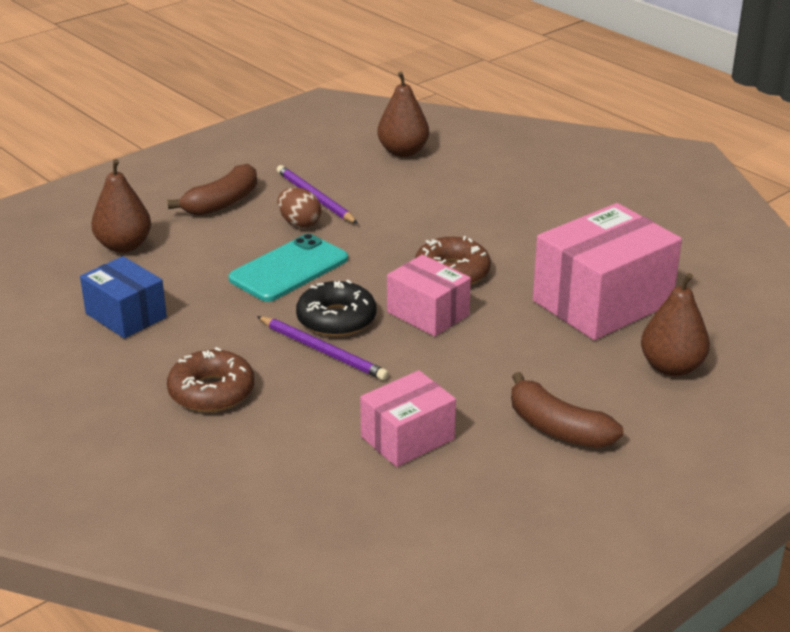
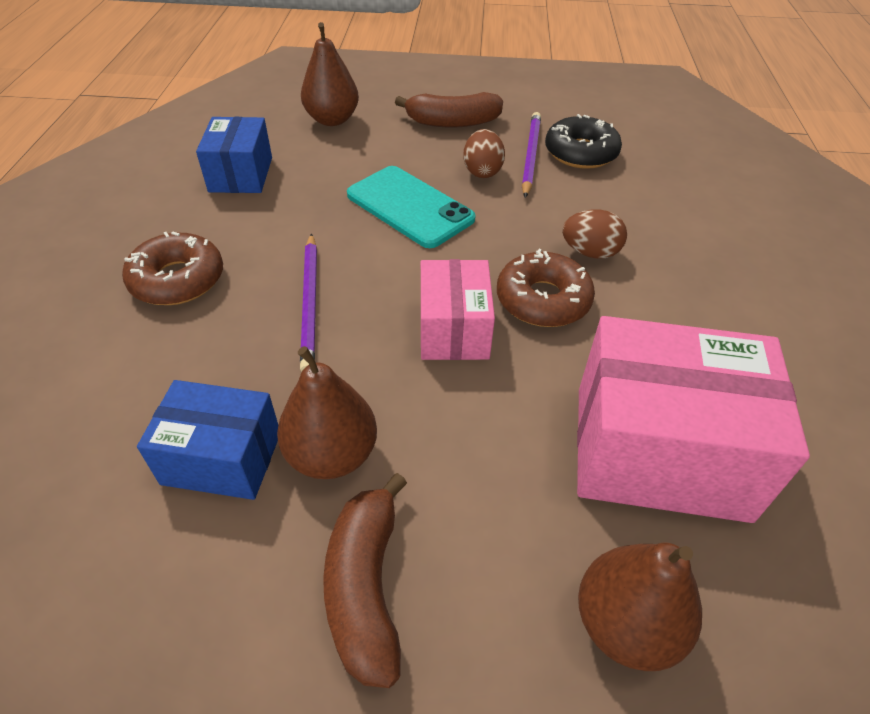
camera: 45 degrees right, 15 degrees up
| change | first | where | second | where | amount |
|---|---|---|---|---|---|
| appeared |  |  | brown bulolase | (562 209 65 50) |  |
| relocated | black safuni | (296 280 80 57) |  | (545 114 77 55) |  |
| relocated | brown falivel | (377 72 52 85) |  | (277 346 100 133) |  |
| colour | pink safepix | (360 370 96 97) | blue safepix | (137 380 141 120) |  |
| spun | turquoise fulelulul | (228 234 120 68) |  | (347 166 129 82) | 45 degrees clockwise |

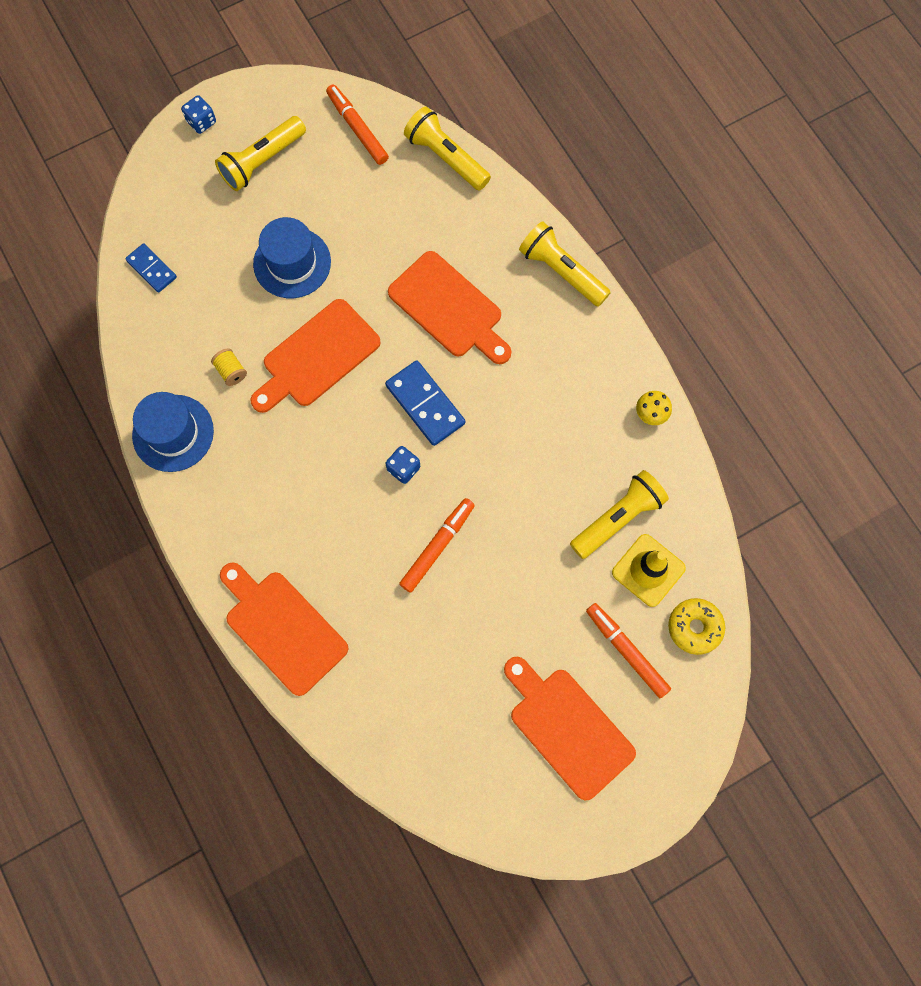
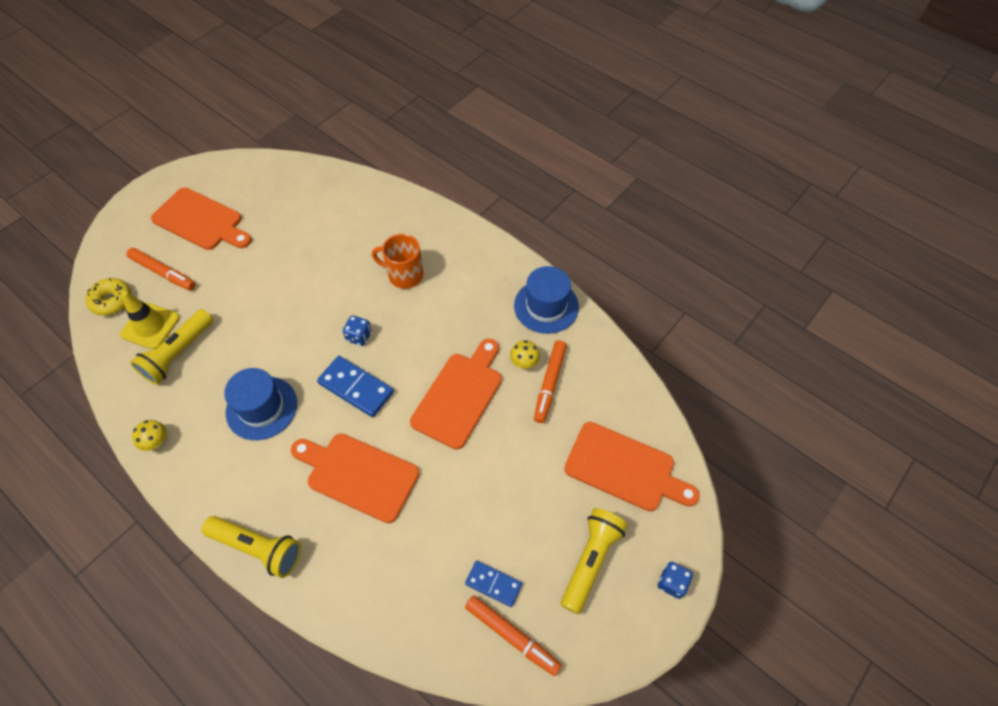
camera: 160 degrees right, 15 degrees down
| change | first | where | second | where | amount |
|---|---|---|---|---|---|
| missing | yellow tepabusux | (404 107 87 84) |  |  |  |
| appeared |  |  | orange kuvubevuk | (372 234 51 55) |  |
| relocated | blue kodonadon | (125 243 52 50) |  | (465 561 57 46) |  |
| relocated | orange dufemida | (220 562 128 134) |  | (564 422 136 89) |  |
| relocated | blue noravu | (253 217 78 81) |  | (224 368 73 72) |  |
| relocated | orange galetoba | (399 498 76 95) |  | (534 340 33 83) |  |
| exchanged | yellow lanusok | (211 348 36 38) | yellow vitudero | (510 340 30 28) |  |

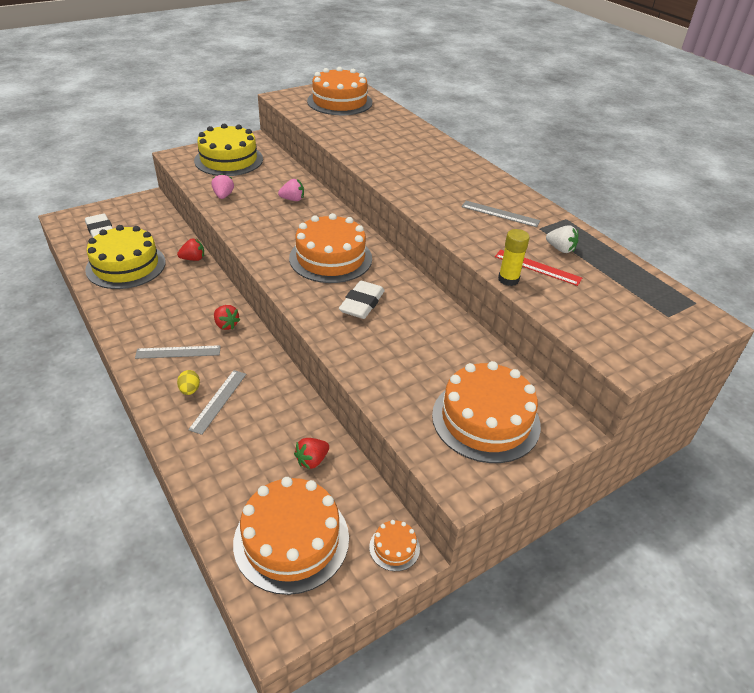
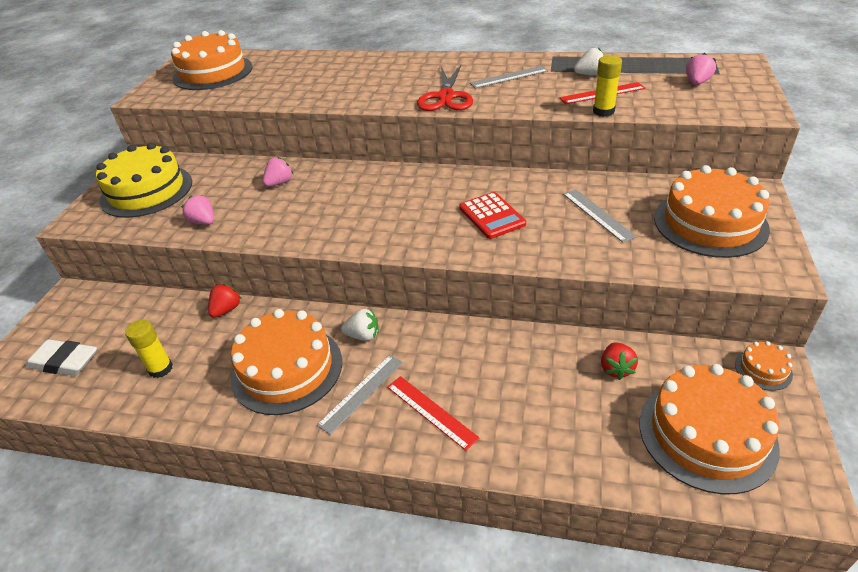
camera: 40 degrees left, 0 degrees up
| change | first | where | second | where | amount |
|---|---|---|---|---|---|
| appeared |  |  | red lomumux | (417 65 56 46) |  |
| appeared |  |  | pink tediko | (686 53 30 32) |  |
| relocated | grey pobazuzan | (188 370 58 65) |  | (563 189 74 54) |  |
| relocated | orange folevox | (289 213 83 70) |  | (231 309 111 106) |  |
| exchanged | yellow folevox | (85 225 81 64) | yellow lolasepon | (125 320 48 58) |  |
| exchanged | yellow bulolase | (177 370 23 25) | red pobazuzan | (387 376 92 75) |  |
| exchanged | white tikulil | (339 281 46 38) | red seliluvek | (459 192 67 47) |  |
| colour | red tediko | (214 305 26 25) | white tediko | (341 309 38 32) |  |

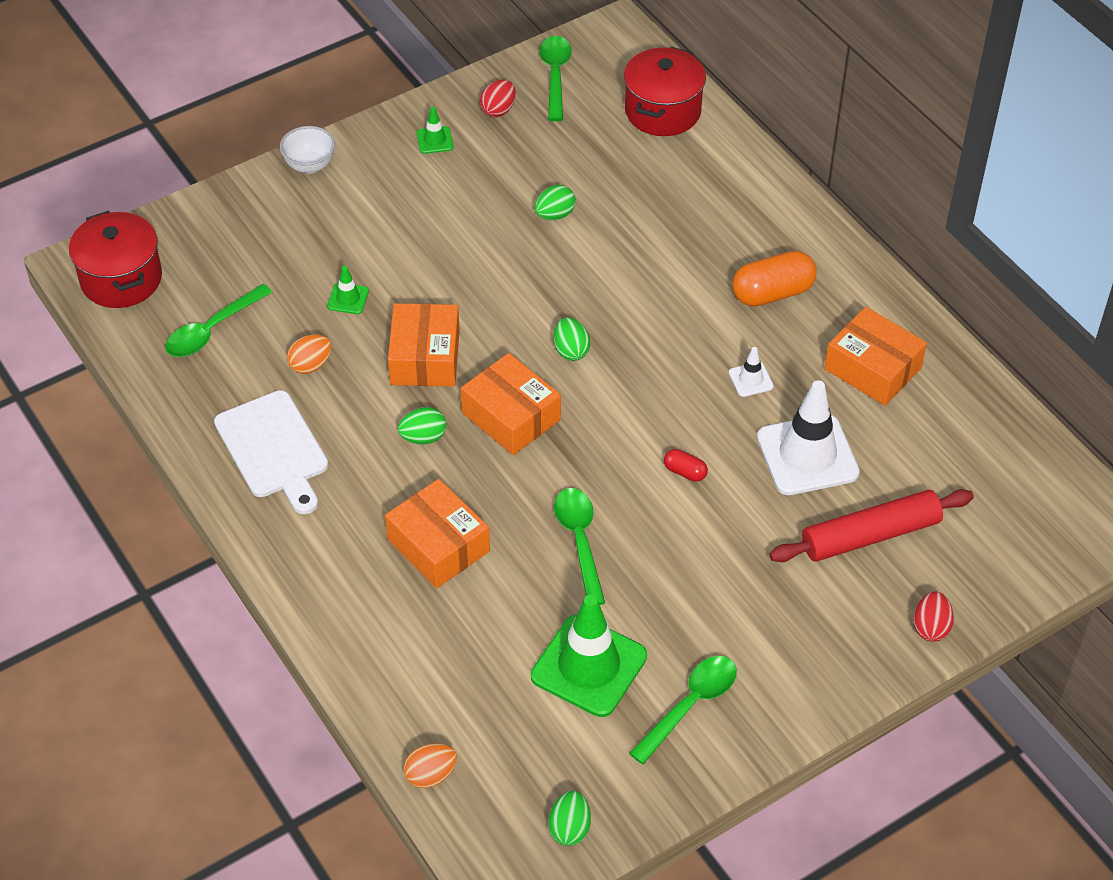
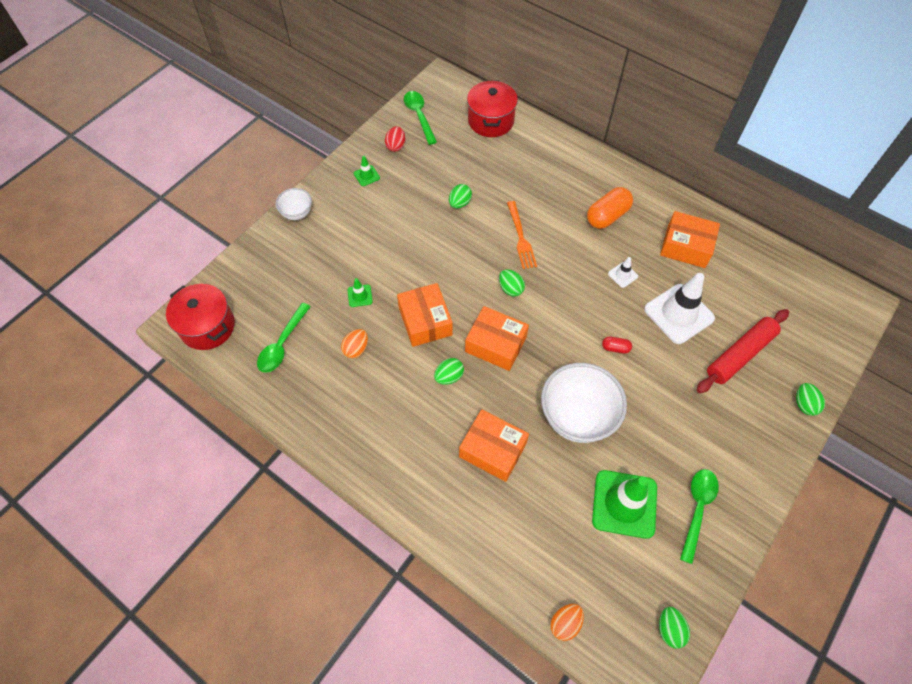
camera: 20 degrees left, 10 degrees up
| change | first | where | second | where | amount |
|---|---|---|---|---|---|
| missing | white dufemida | (214 390 114 124) |  |  |  |
| appeared |  |  | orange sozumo | (507 201 30 68) |  |
| exchanged | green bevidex | (554 488 51 117) | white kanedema | (541 363 86 80) |  |
| colour | red bulolase | (913 592 41 50) | green bulolase | (796 383 29 33) |  |

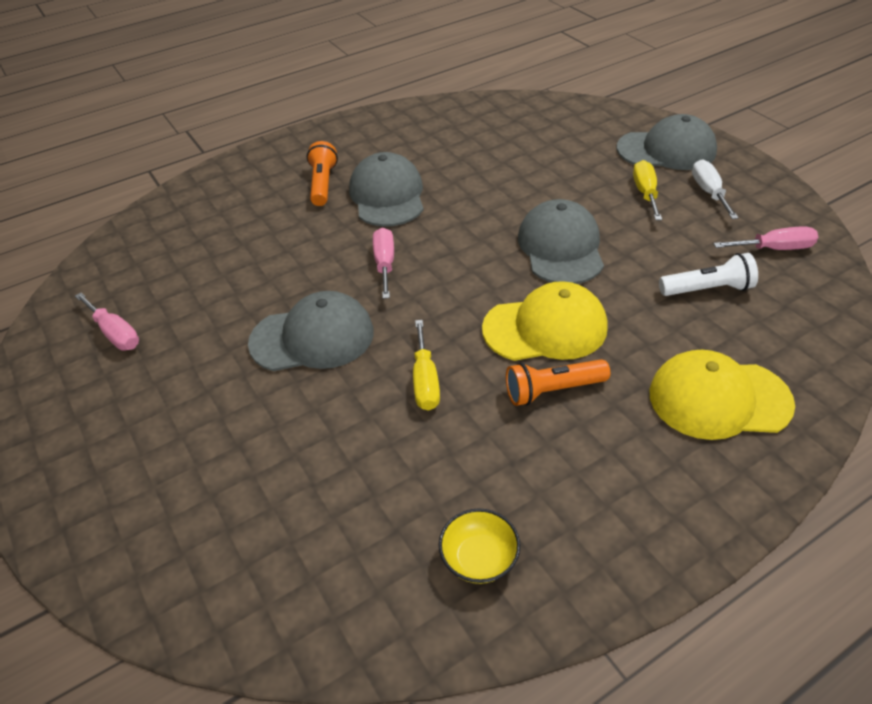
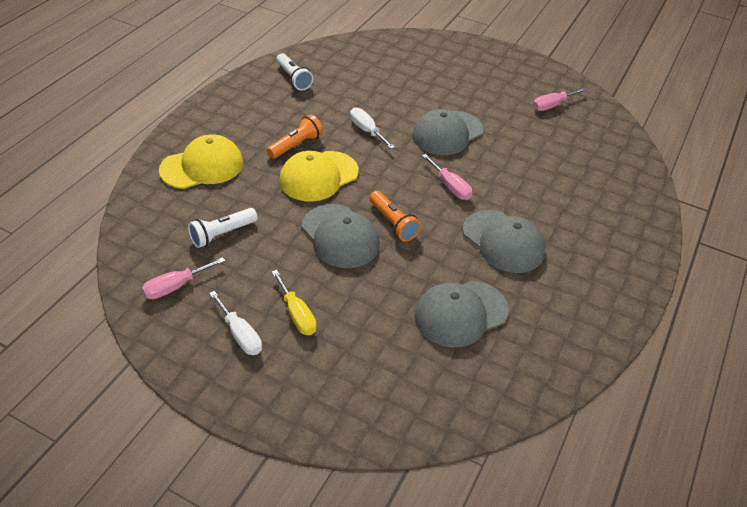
camera: 145 degrees right, 0 degrees up
| change | first | where | second | where | amount |
|---|---|---|---|---|---|
| relocated | orange tepabusux | (307 141 31 65) |  | (369 191 52 50) |  |
| relocated | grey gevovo | (617 114 100 56) |  | (414 281 95 66) |  |
| exchanged | yellow kanedema | (439 508 81 76) | white tepabusux | (276 53 37 37) |  |
| colour | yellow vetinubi | (413 320 27 91) | white vetinubi | (350 108 45 41) |  |
| spun | pink vetinubi | (75 293 64 57) |  | (533 88 53 23) | 45 degrees counterclockwise |

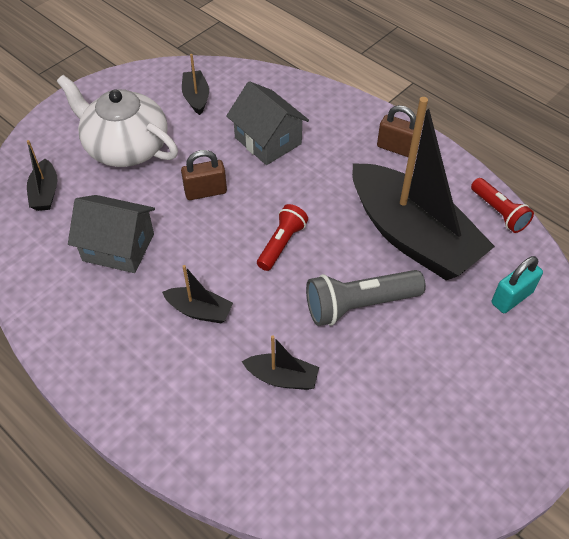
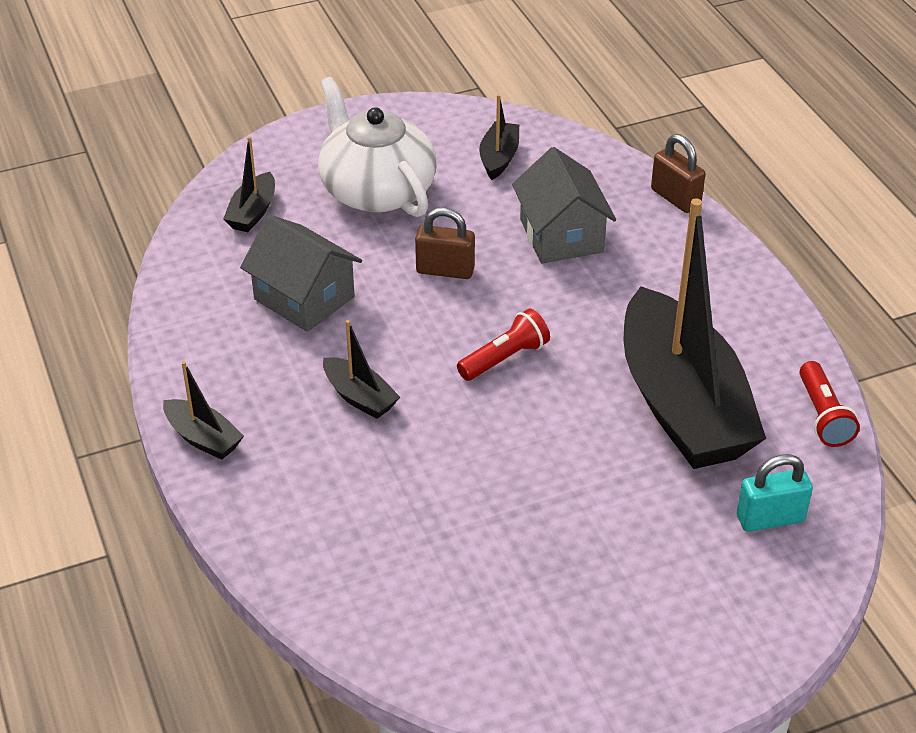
camera: 25 degrees right, 10 degrees down
| change | first | where | second | where | amount |
|---|---|---|---|---|---|
| missing | grey tepabusux | (306 270 120 56) |  |  |  |
| relocated | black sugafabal | (242 335 77 55) |  | (163 361 81 99) |  |
| relocated | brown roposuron | (377 105 39 52) |  | (651 134 54 79) |  |

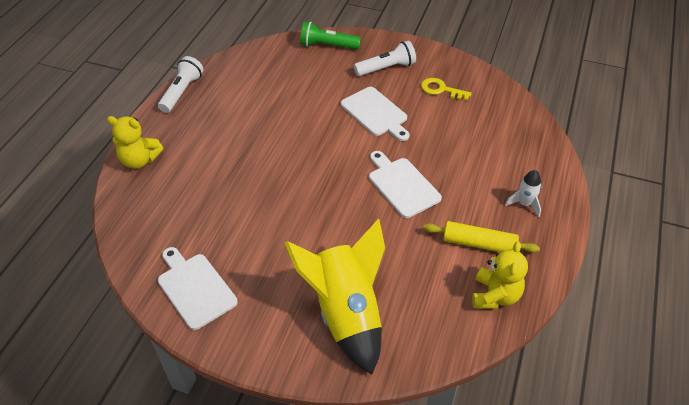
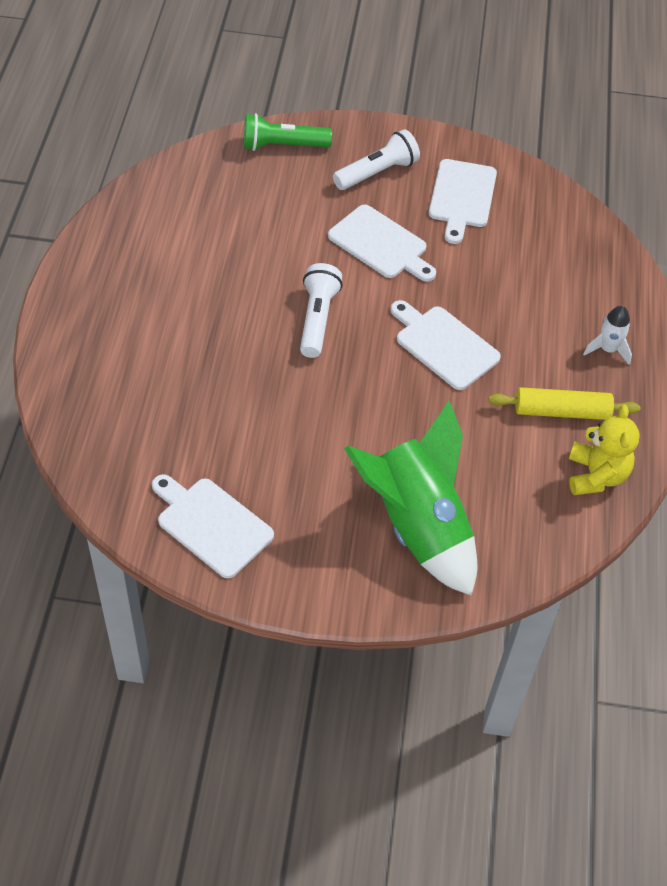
camera: 15 degrees left, 5 degrees up
| change | first | where | second | where | amount |
|---|---|---|---|---|---|
| missing | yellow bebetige | (107 116 56 53) |  |  |  |
| relocated | white tepabusux | (158 56 46 57) |  | (300 263 43 95) |  |
| exchanged | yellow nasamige | (421 78 51 22) | white dufemida | (429 159 68 85) |  |
| colour | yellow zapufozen | (285 219 100 155) | green zapufozen | (344 400 133 196) |  |

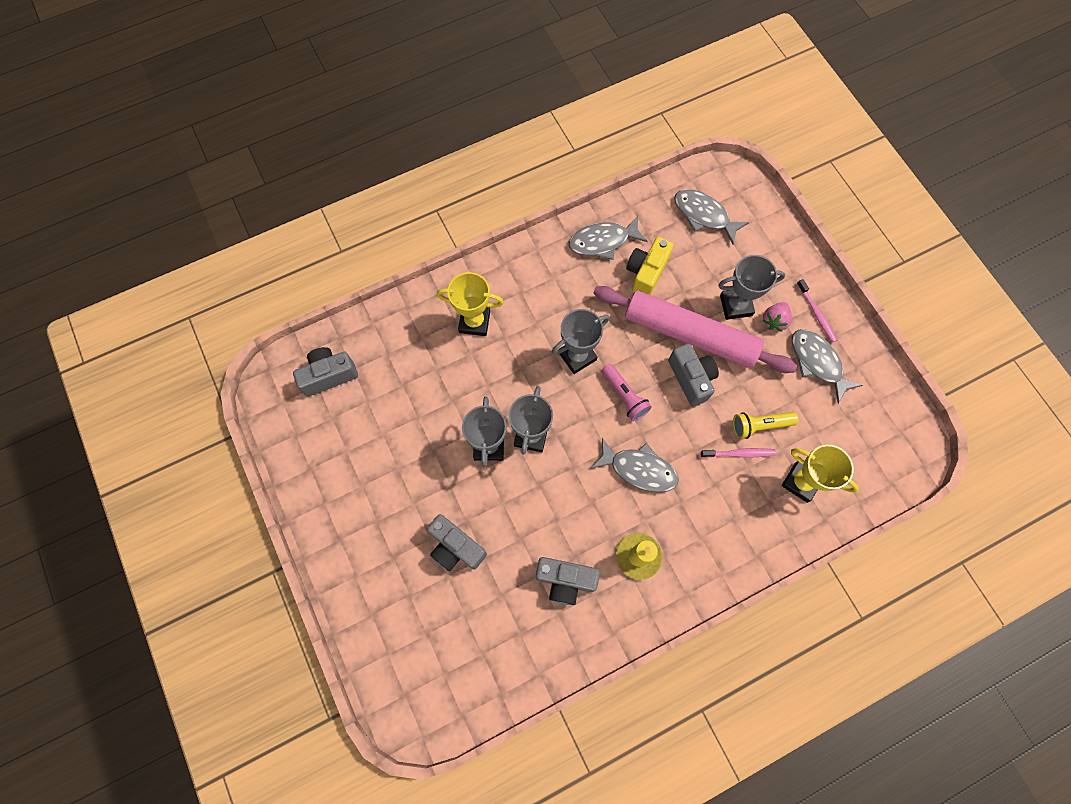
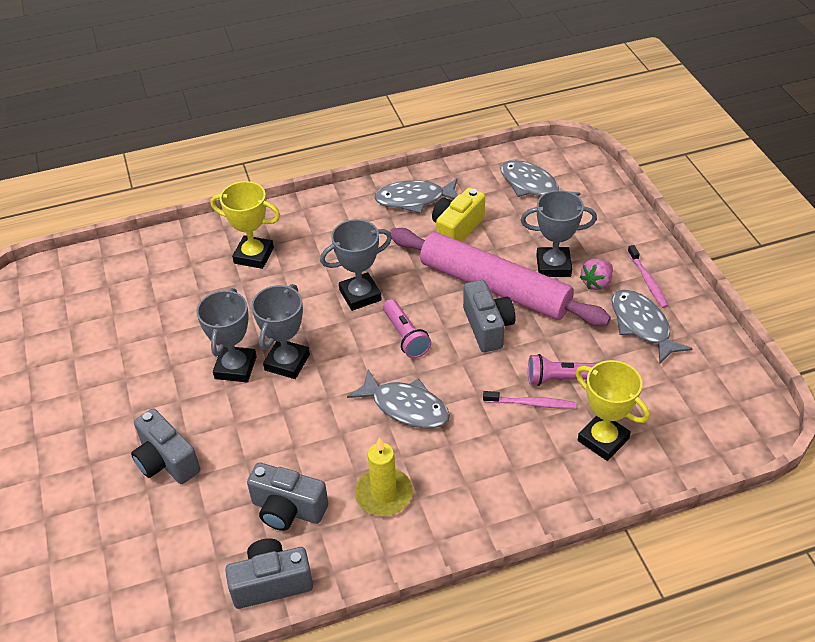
camera: 10 degrees right, 25 degrees down
| change | first | where | second | where | amount |
|---|---|---|---|---|---|
| relocated | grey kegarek | (293 347 65 50) |  | (225 538 88 71) |  |
| colour | yellow tepabusux | (733 412 65 27) | pink tepabusux | (528 354 69 32) |  |

